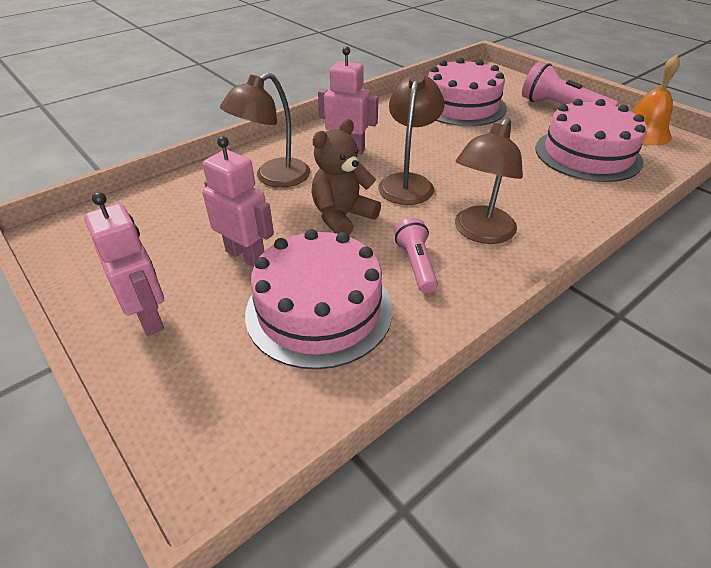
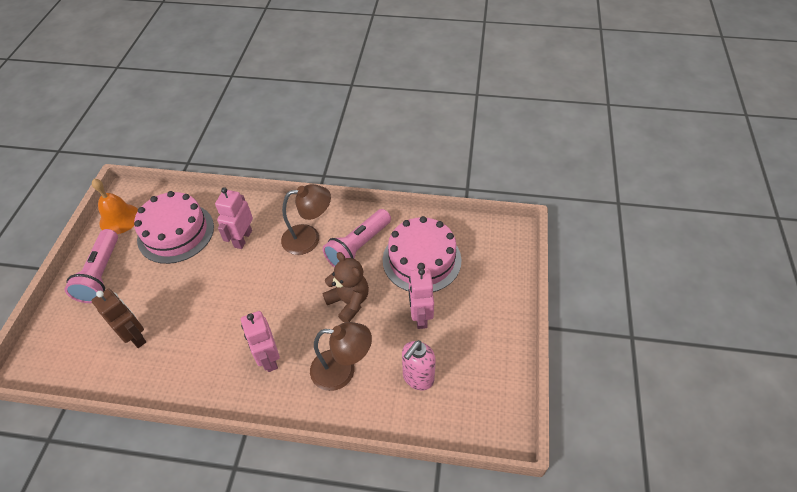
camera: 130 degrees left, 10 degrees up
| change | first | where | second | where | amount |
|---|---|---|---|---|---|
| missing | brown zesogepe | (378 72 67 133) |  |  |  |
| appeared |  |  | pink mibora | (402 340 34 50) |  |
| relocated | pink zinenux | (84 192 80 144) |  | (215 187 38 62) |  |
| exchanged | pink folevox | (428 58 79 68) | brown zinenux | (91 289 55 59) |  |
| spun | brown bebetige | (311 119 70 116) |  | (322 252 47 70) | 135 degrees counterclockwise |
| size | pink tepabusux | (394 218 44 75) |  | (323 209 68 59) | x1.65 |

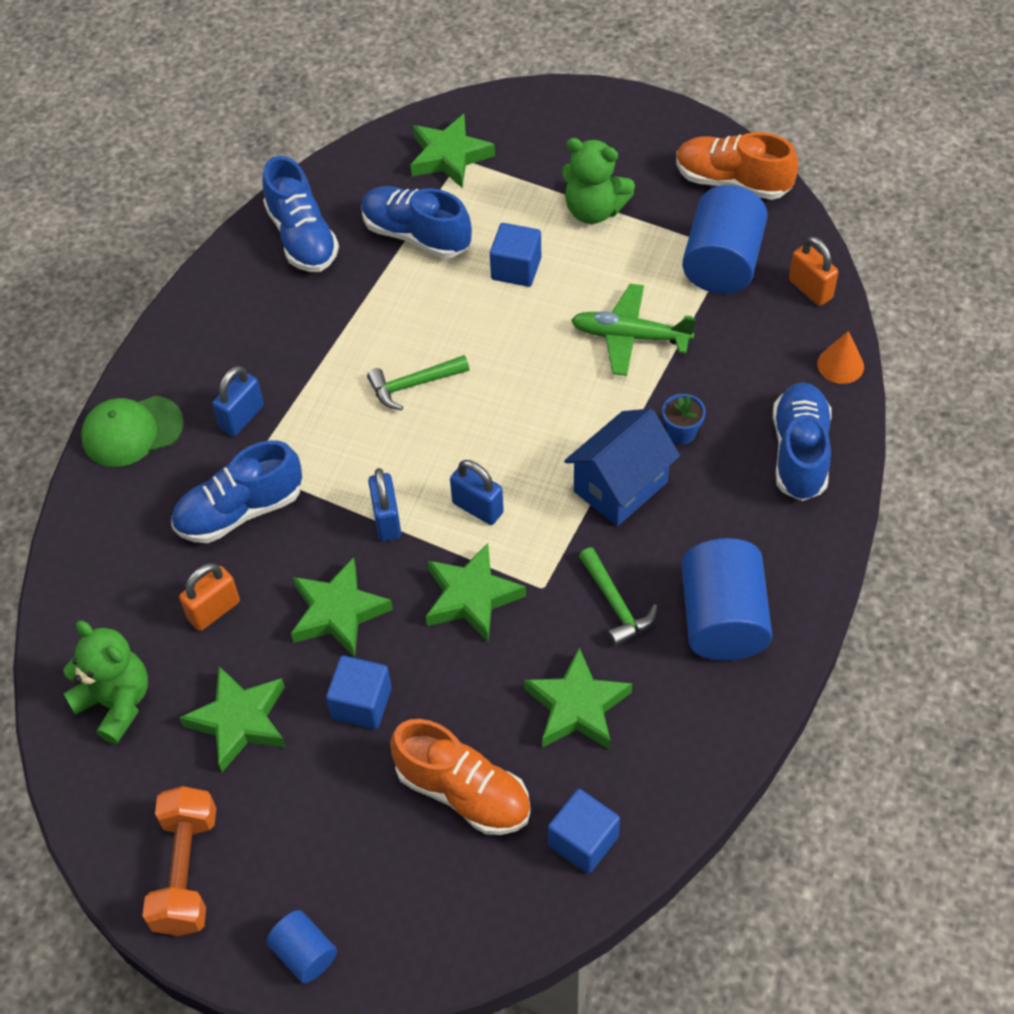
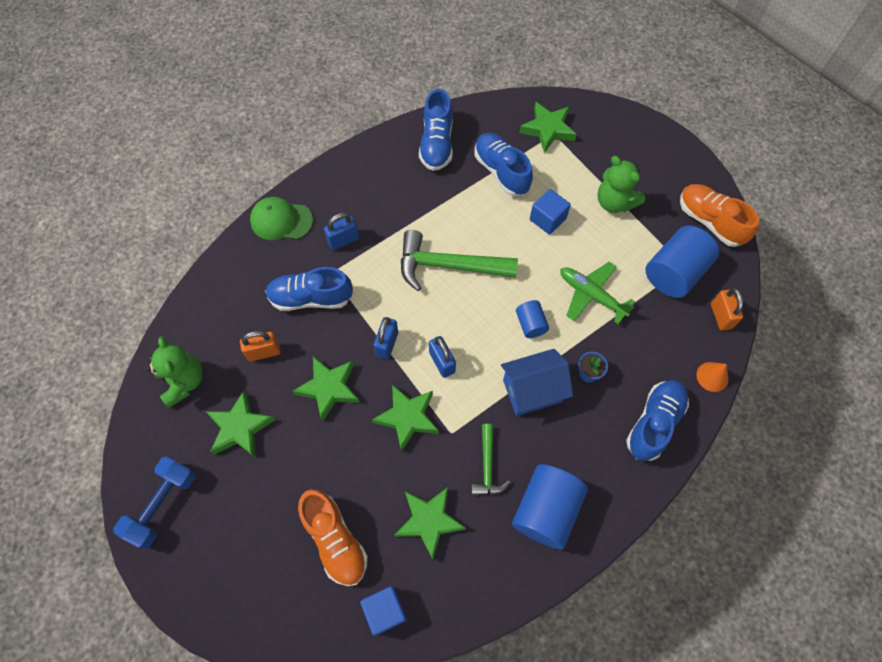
camera: 25 degrees right, 10 degrees up
| change | first | where | second | where | amount |
|---|---|---|---|---|---|
| missing | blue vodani | (326 656 66 73) |  |  |  |
| relocated | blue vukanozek | (266 910 71 73) |  | (516 300 33 38) |  |
| colour | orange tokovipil | (142 786 74 150) | blue tokovipil | (113 456 83 93) |  |
| size | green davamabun | (367 355 102 55) |  | (401 230 117 61) | x1.84 |

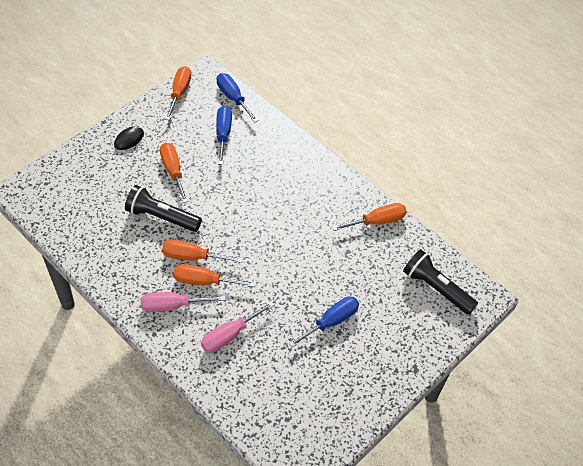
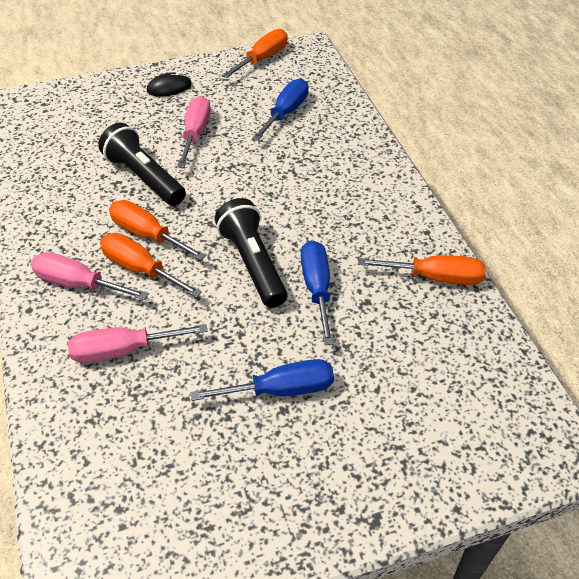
camera: 30 degrees right, 5 degrees down
| change | first | where | second | where | amount |
|---|---|---|---|---|---|
| relocated | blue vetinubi | (217 73 42 50) |  | (301 240 33 105) |  |
| relocated | black tepabusux | (403 249 75 66) |  | (215 198 73 110) |  |
| colour | orange vetinubi | (160 143 28 60) | pink vetinubi | (177 96 34 72) |  |

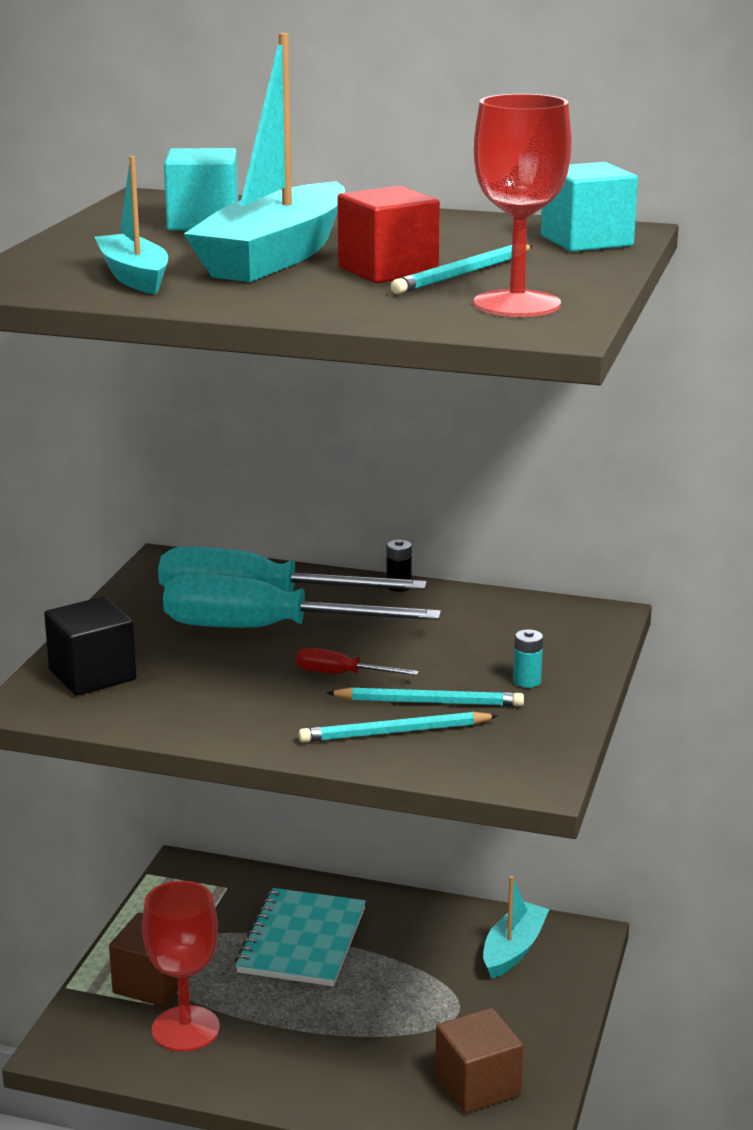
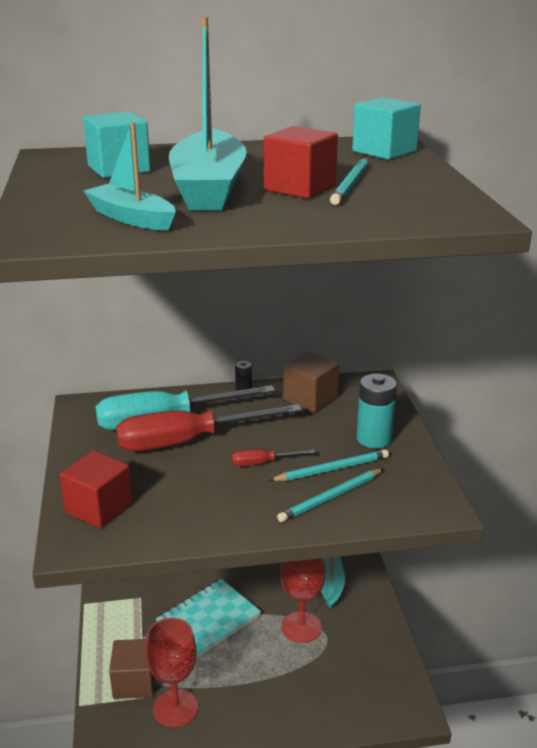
camera: 25 degrees left, 5 degrees up
| change | first | where | second | where | amount |
|---|---|---|---|---|---|
| relocated | brown vodani | (435 1008 88 105) |  | (283 352 56 61) |  |
| relocated | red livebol | (474 94 97 223) |  | (280 558 46 85) |  |
| colour | black vodani | (44 596 93 100) | red vodani | (60 450 73 79) |  |
| colour | turquoise vetinubi | (163 574 278 54) | red vetinubi | (116 404 186 48) |  |
| spun | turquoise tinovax | (235 888 131 98) |  | (156 579 105 79) | 60 degrees clockwise |
| size | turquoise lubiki | (513 629 30 59) |  | (357 374 40 75) | x2.00 |

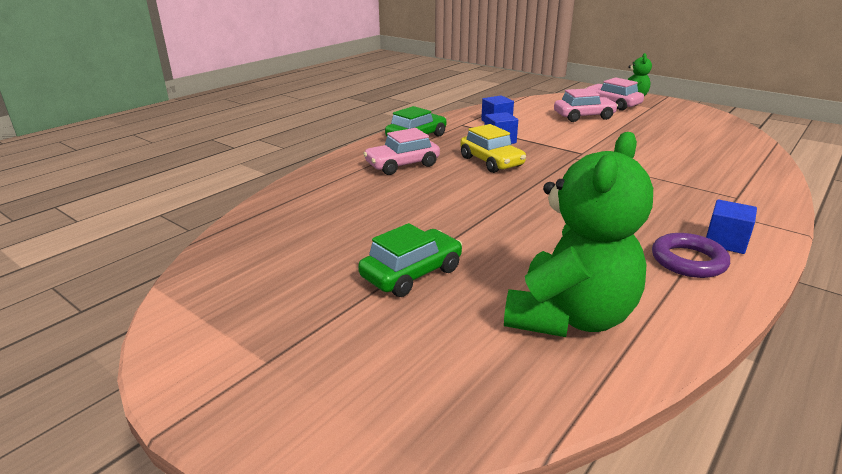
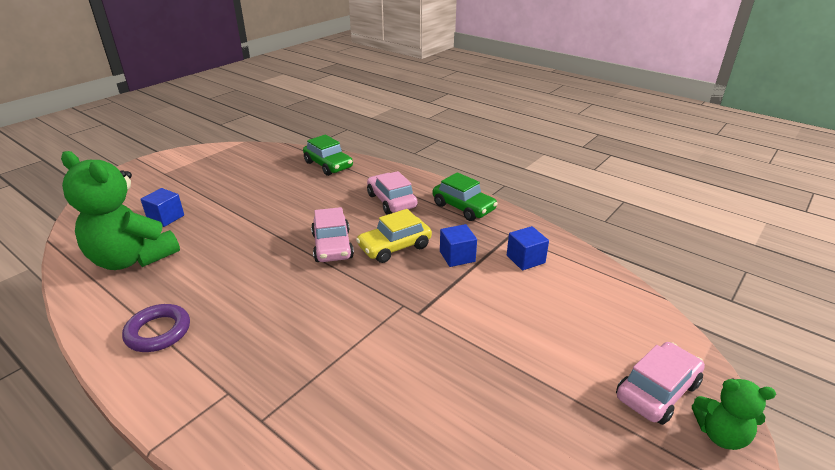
camera: 90 degrees right, 5 degrees up
| change | first | where | second | where | amount |
|---|---|---|---|---|---|
| relocated | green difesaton | (358 223 104 74) |  | (303 134 50 42) |  |
| relocated | pink difesaton | (554 88 64 34) |  | (311 207 43 55) |  |
| relocated | blue vodani | (706 199 51 55) |  | (140 188 44 39) |  |

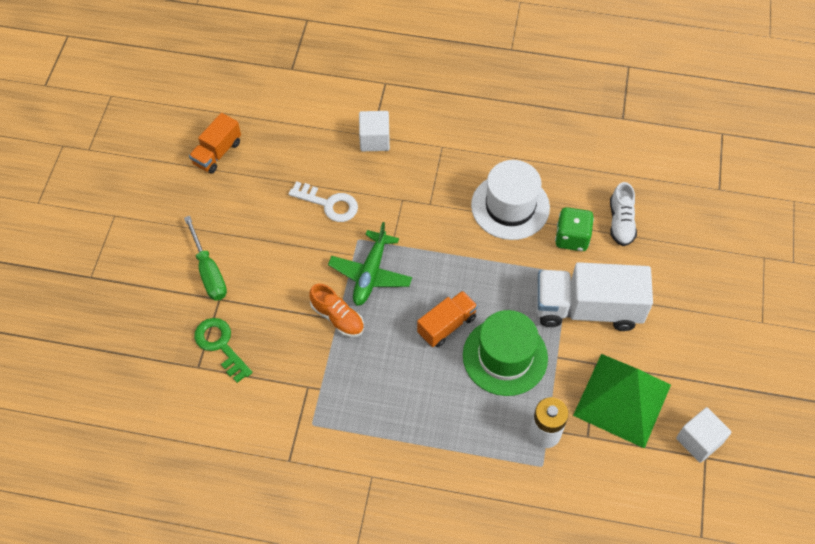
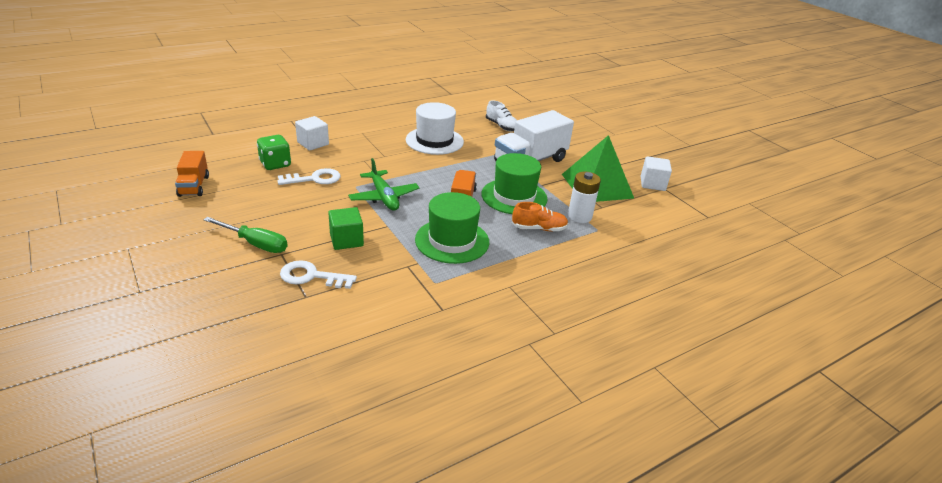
camera: 45 degrees left, 25 degrees down
| change | first | where | second | where | amount |
|---|---|---|---|---|---|
| appeared |  |  | green vodani | (328 207 36 43) |  |
| appeared |  |  | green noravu | (415 192 74 72) |  |
| relocated | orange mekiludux | (309 284 55 53) |  | (512 202 56 29) |  |
| relocated | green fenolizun | (555 207 39 44) |  | (257 135 34 35) |  |
| colour | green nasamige | (194 318 59 65) | white nasamige | (280 260 77 29) |  |

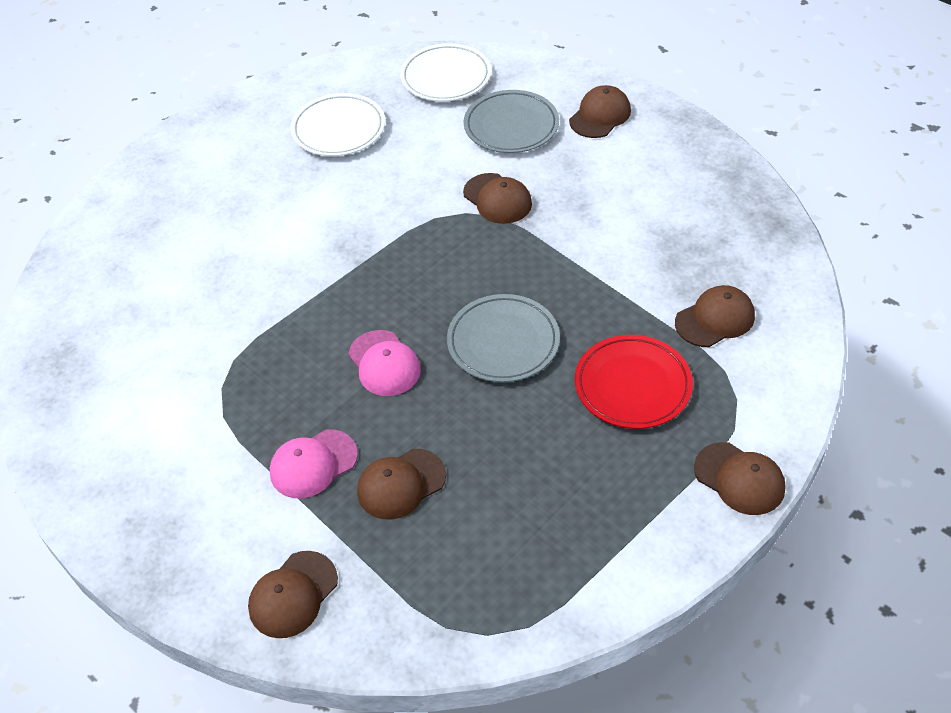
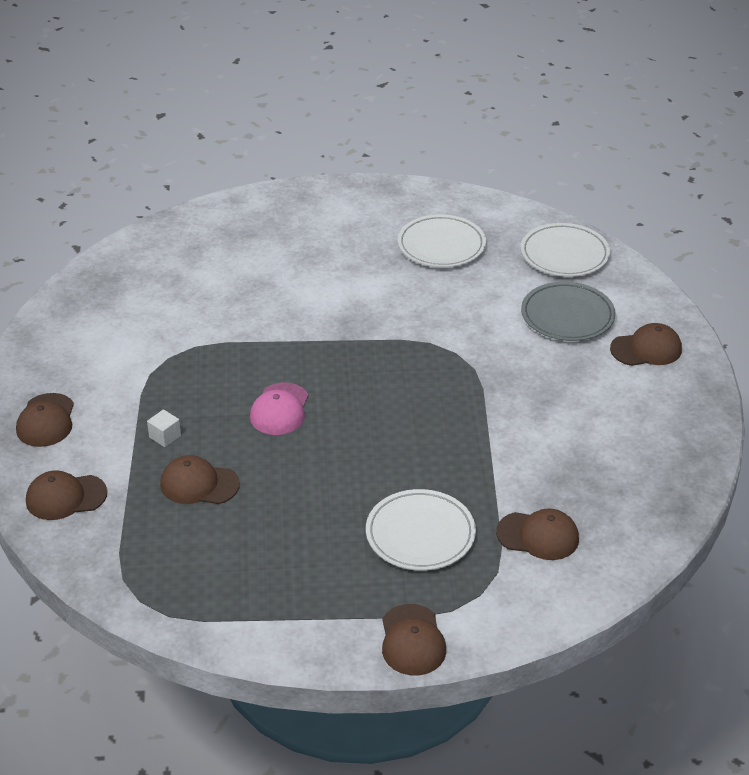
camera: 40 degrees right, 10 degrees down
| change | first | where | second | where | amount |
|---|---|---|---|---|---|
| missing | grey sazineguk | (447 294 113 88) |  |  |  |
| relocated | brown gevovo | (463 173 69 51) |  | (16 393 58 54) |  |
| exchanged | pink gevovo | (270 429 88 70) | white vodani | (147 409 34 38) |  |
| colour | red sazineguk | (575 335 118 94) | white sazineguk | (366 489 110 82) |  |

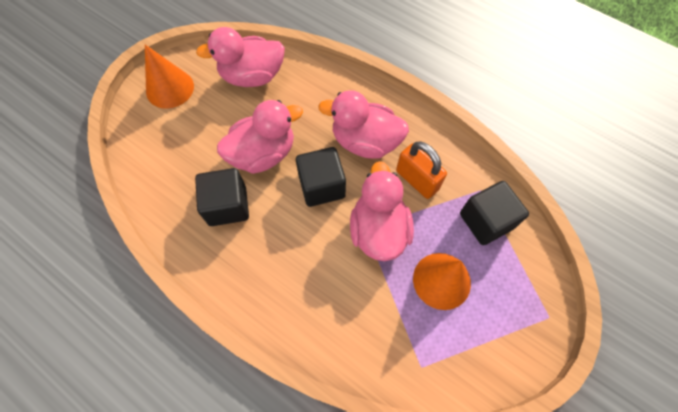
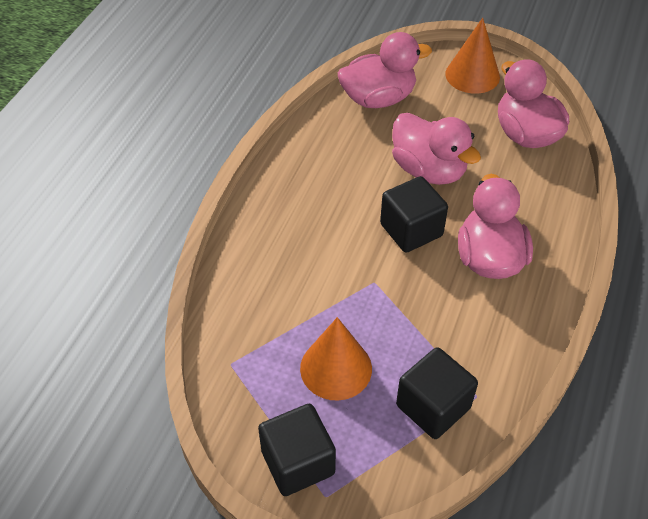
camera: 75 degrees right, 15 degrees down
| change | first | where | second | where | amount |
|---|---|---|---|---|---|
| missing | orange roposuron | (396 141 51 58) |  |  |  |
| relocated | black vodani | (195 168 54 58) |  | (258 403 78 93) |  |
| relocated | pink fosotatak | (350 161 64 100) |  | (338 32 94 76) |  |

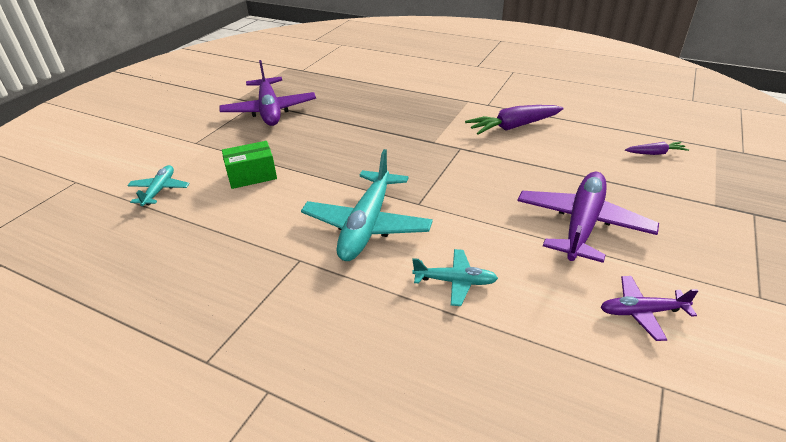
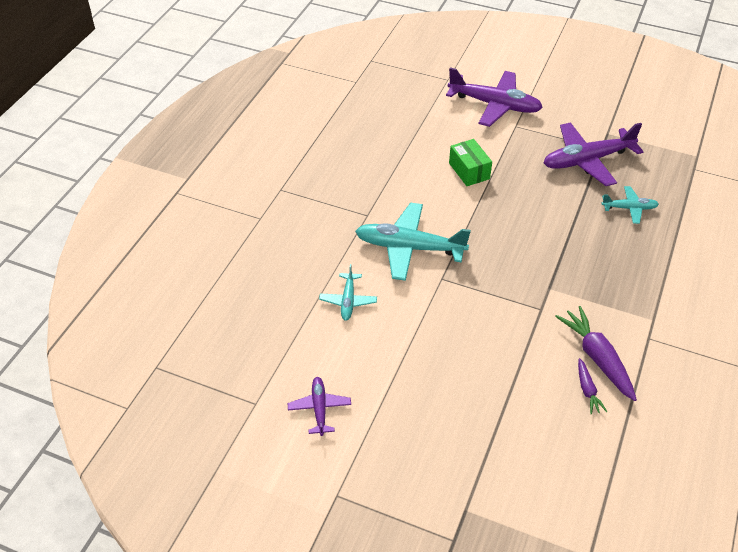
camera: 85 degrees right, 10 degrees up
| change | first | where | second | where | amount |
|---|---|---|---|---|---|
| relocated | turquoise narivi | (127 165 63 41) |  | (601 186 58 38) |  |
| relocated | purple narivi | (517 172 142 91) |  | (446 67 97 60) |  |
| relocated | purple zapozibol | (625 142 64 13) |  | (578 358 30 56) |  |

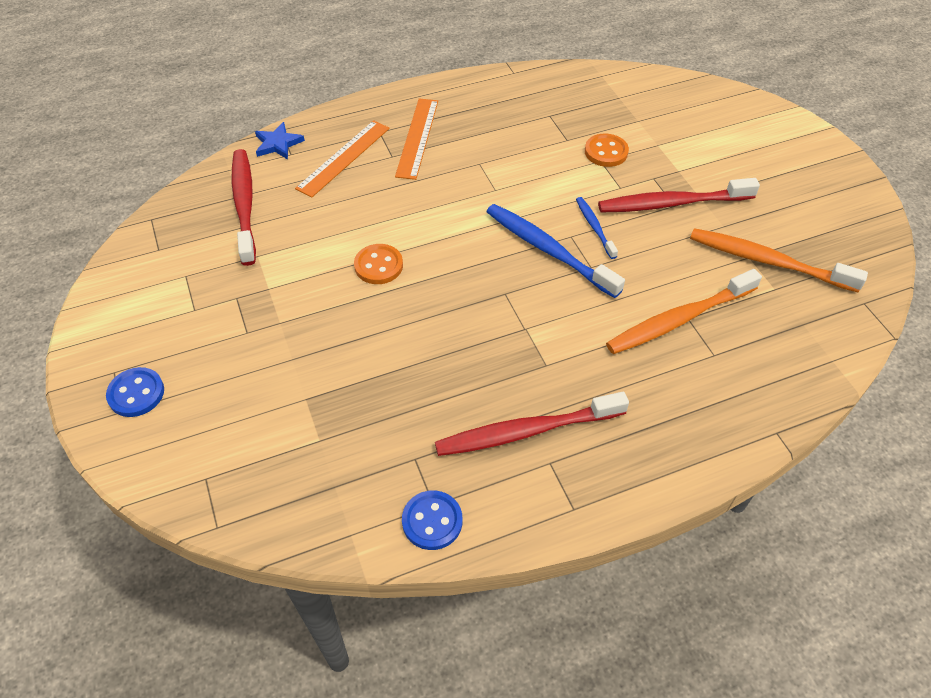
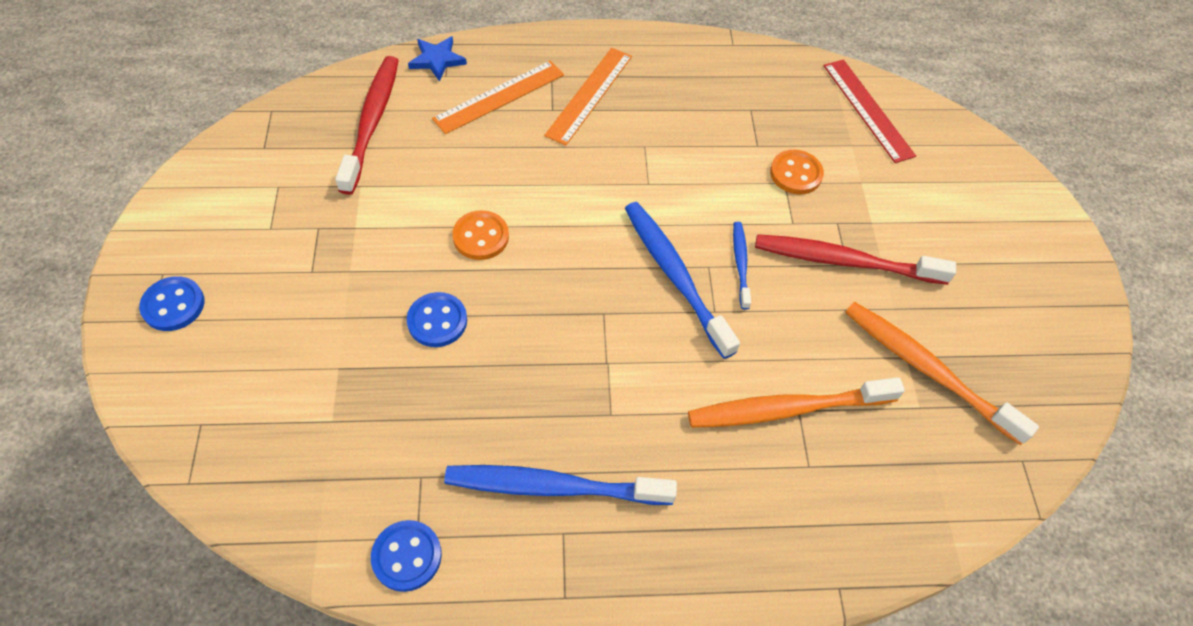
camera: 15 degrees right, 5 degrees up
| change | first | where | second | where | amount |
|---|---|---|---|---|---|
| appeared |  |  | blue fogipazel | (407 292 60 55) |  |
| appeared |  |  | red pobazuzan | (823 59 93 104) |  |
| colour | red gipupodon | (435 392 194 64) | blue gipupodon | (444 465 233 40) |  |

